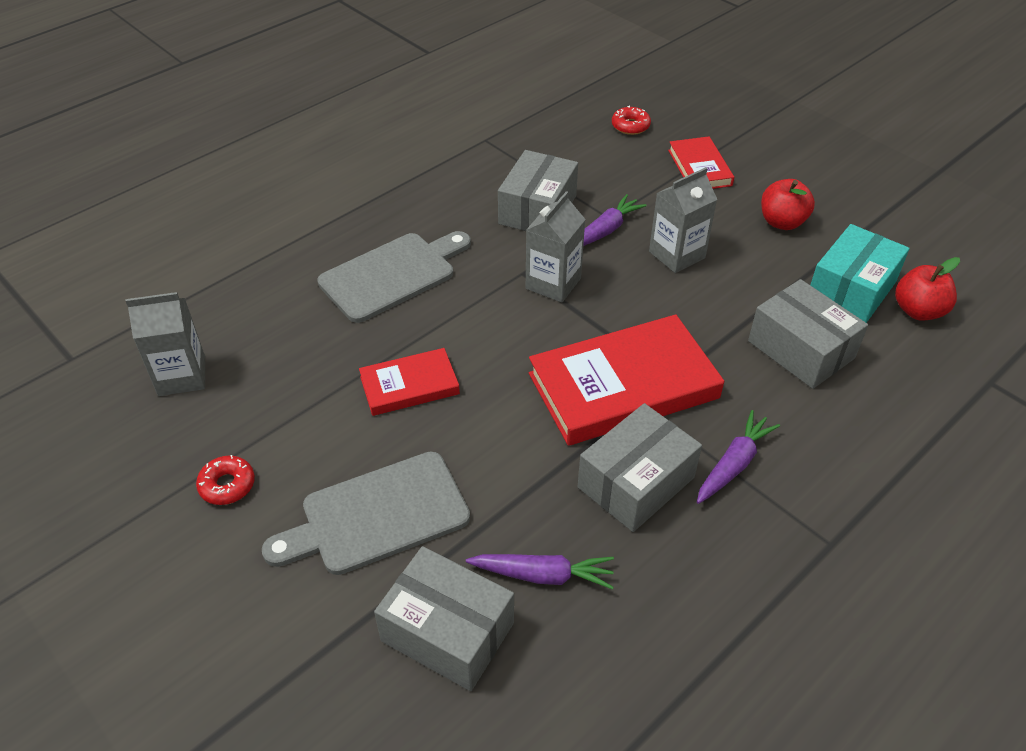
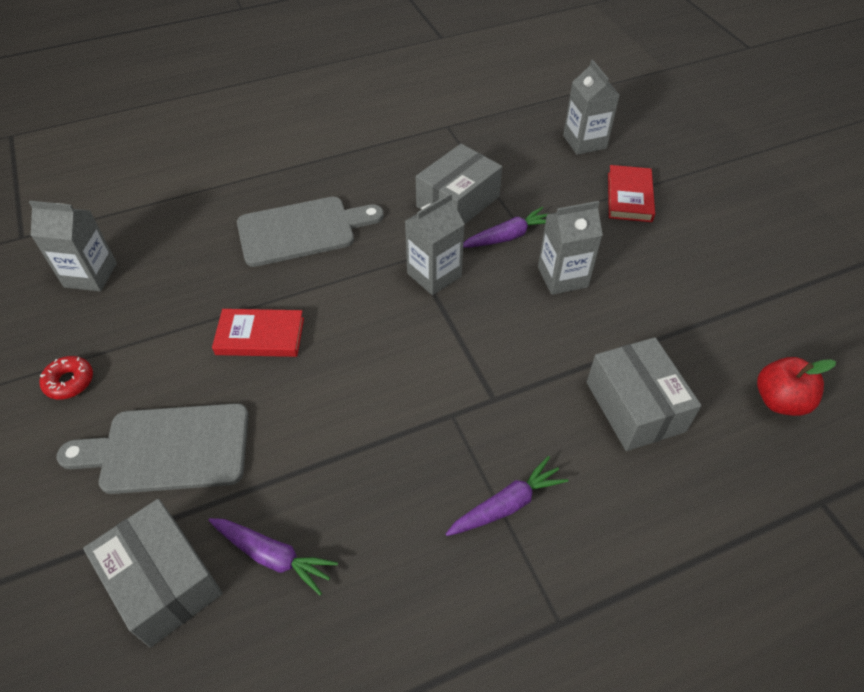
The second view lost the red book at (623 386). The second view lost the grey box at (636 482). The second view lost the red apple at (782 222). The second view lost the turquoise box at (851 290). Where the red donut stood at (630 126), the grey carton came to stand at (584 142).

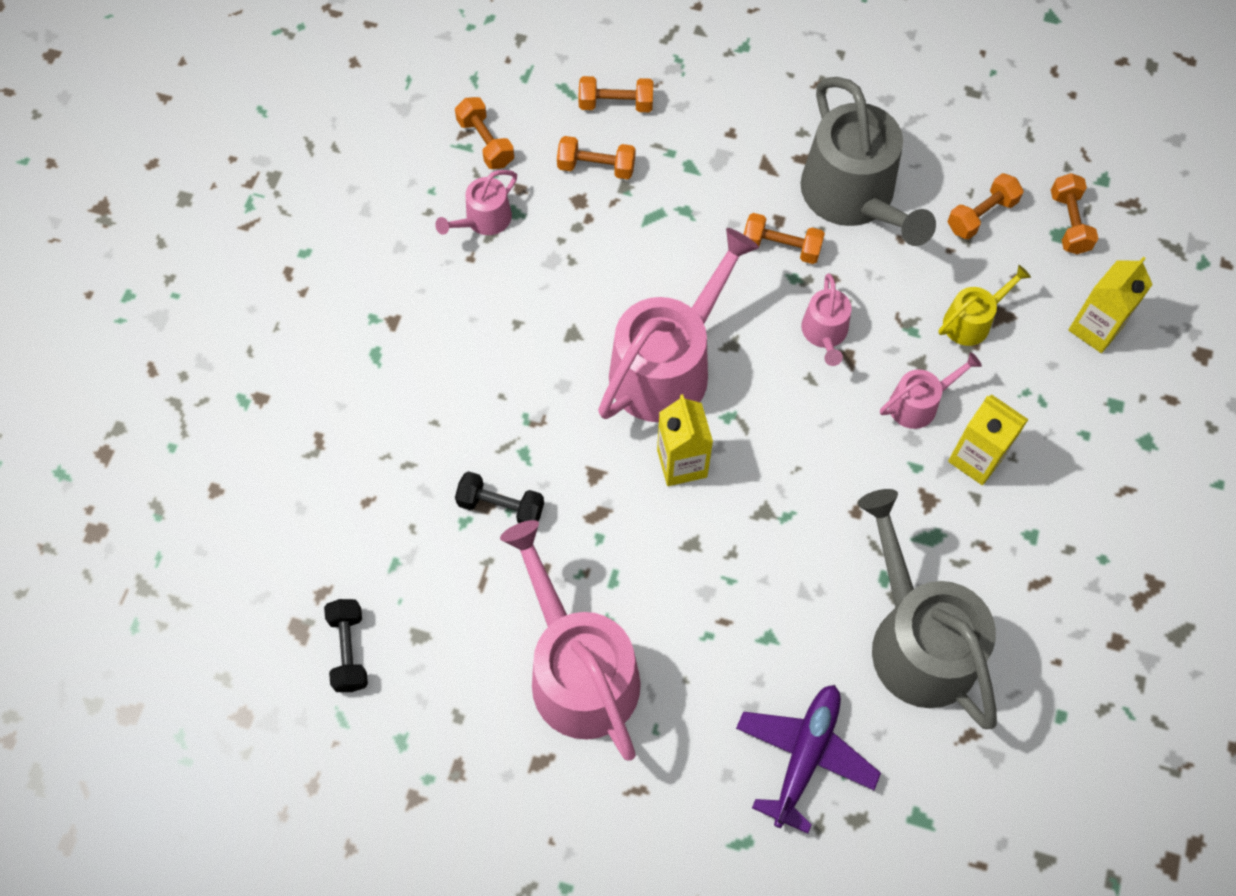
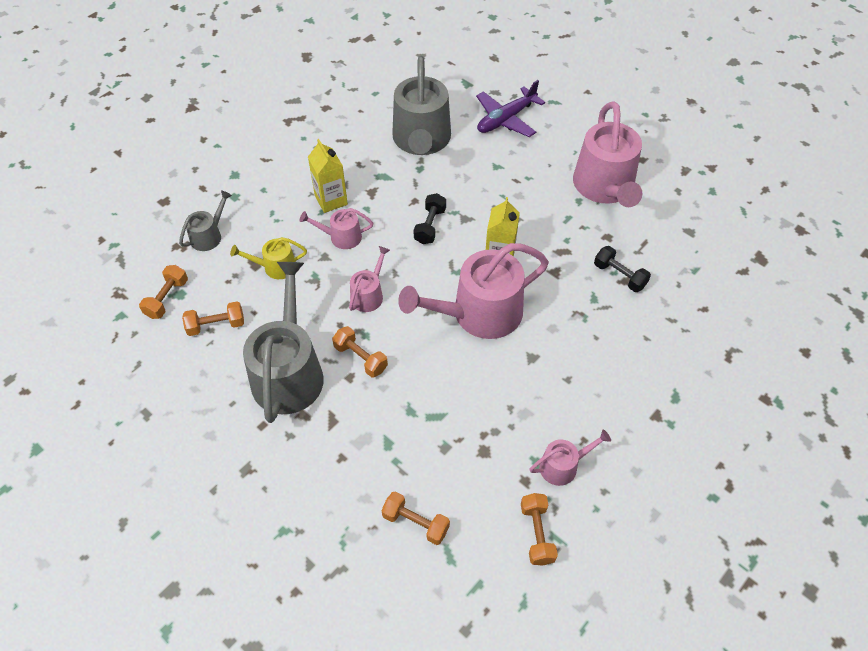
The second view lost the orange dumbbell at (596 167). The black dumbbell ended up elsewhere, having gone from (349 650) to (430 226). Where the yellow carton stood at (1095 328), the grey watering can came to stand at (209 236).

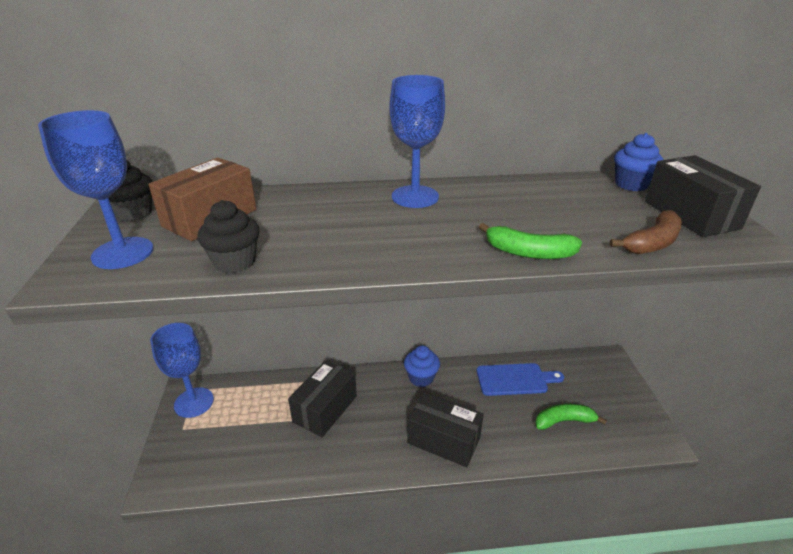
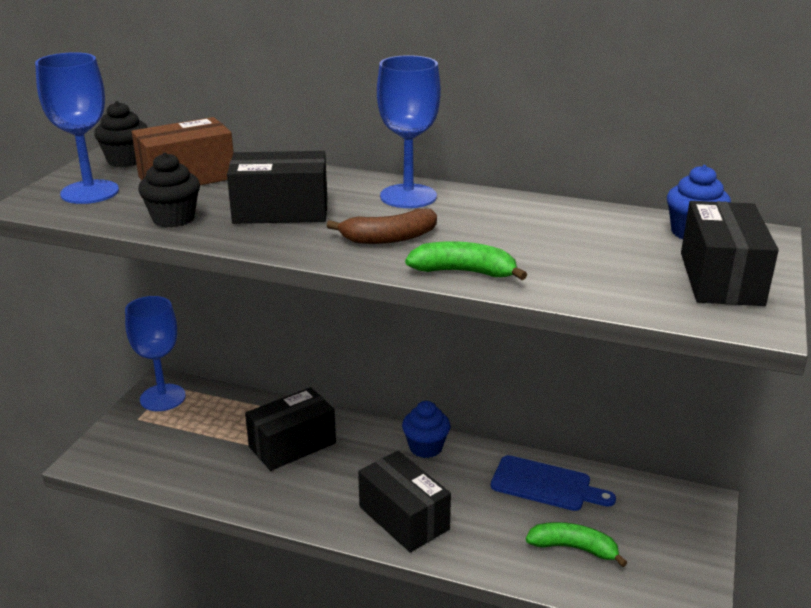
The second view gained the black box at (281 211). The brown banana ended up elsewhere, having gone from (652 243) to (389 238). The green banana at (529 253) ended up facing another way, 150 degrees clockwise from before.

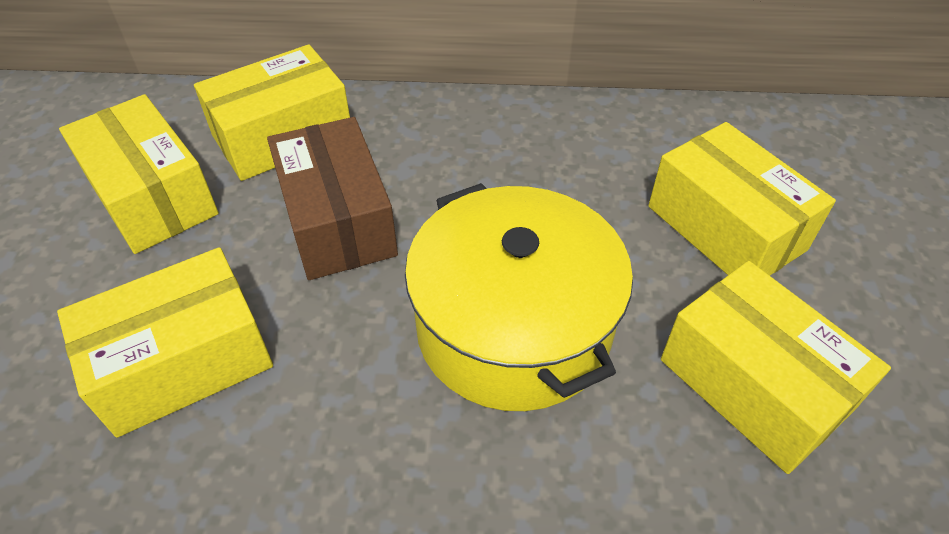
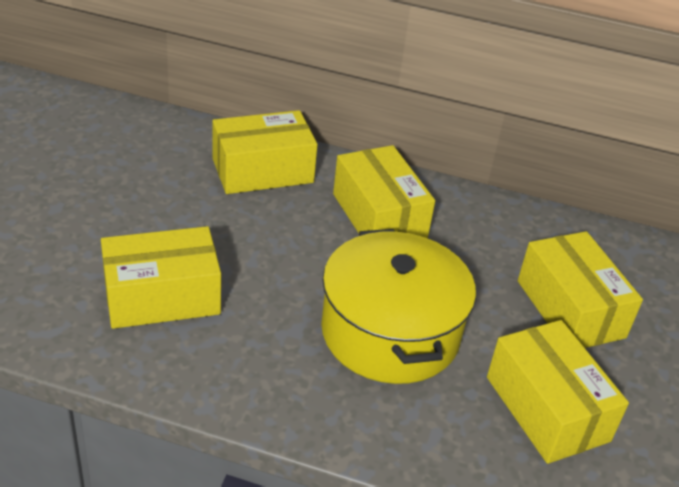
The second view lost the brown box at (337 220). The yellow box ended up elsewhere, having gone from (152 196) to (379 216).

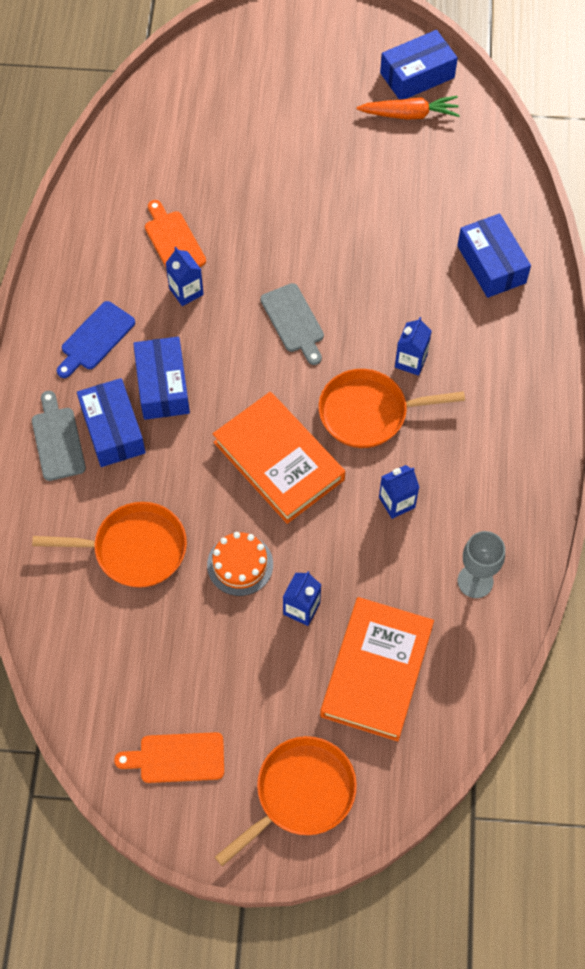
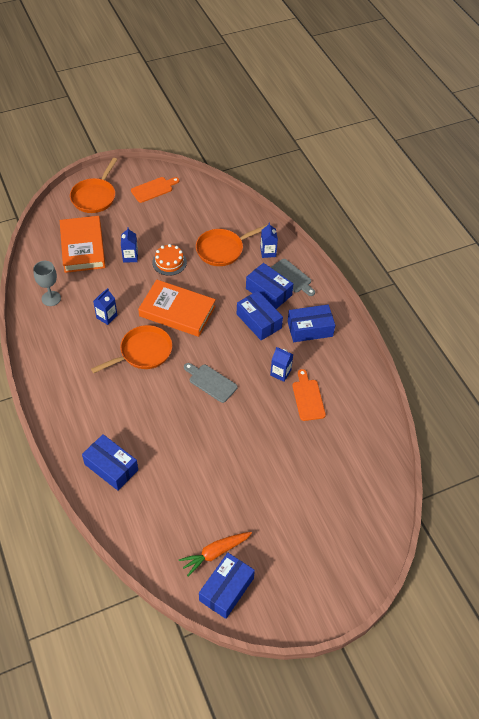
The blue carton ended up elsewhere, having gone from (411 361) to (268 252). Where the blue cutting board stood at (95 339), the blue box came to stand at (310 329). The orange cutting board at (173 241) ended up facing another way, 135 degrees counterclockwise from before.

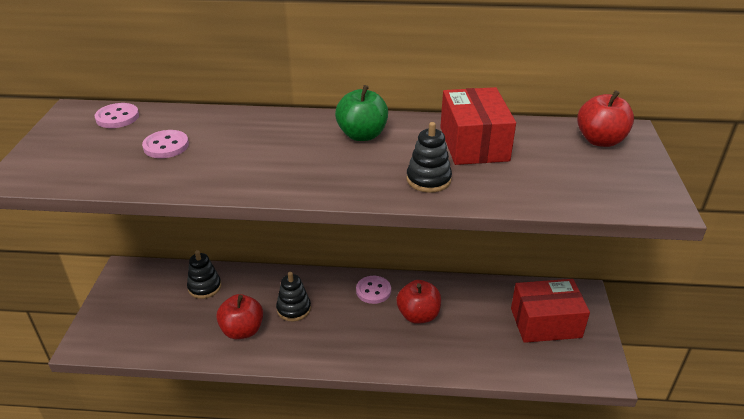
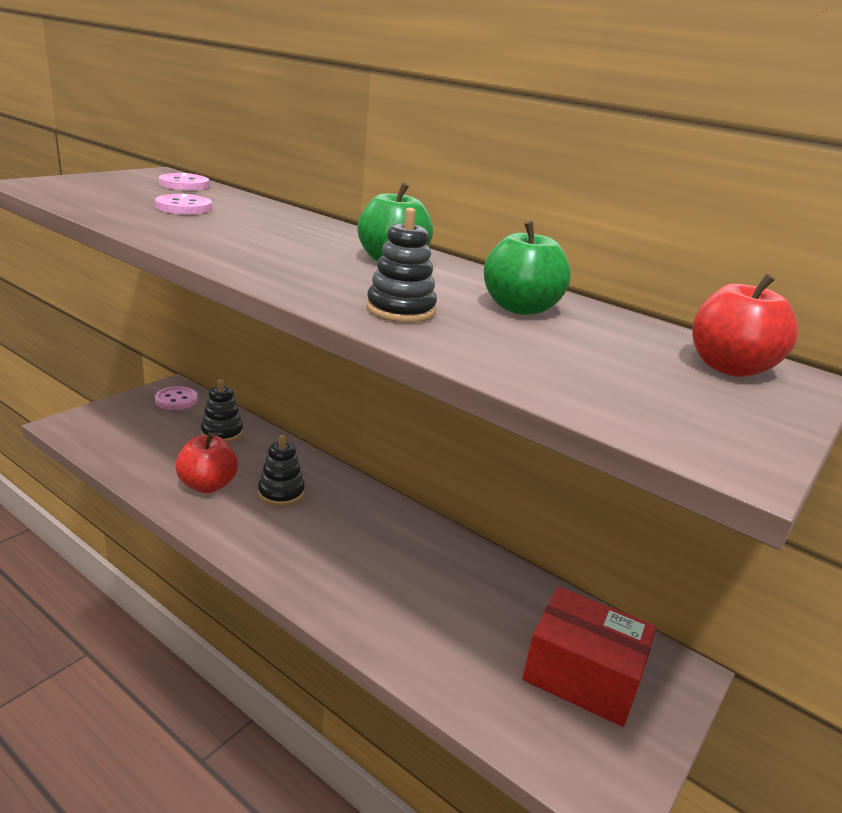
The second view lost the red apple at (418 315). The pink button ended up elsewhere, having gone from (373 291) to (176 400). Where the red box stood at (474 144), the green apple came to stand at (520 308).

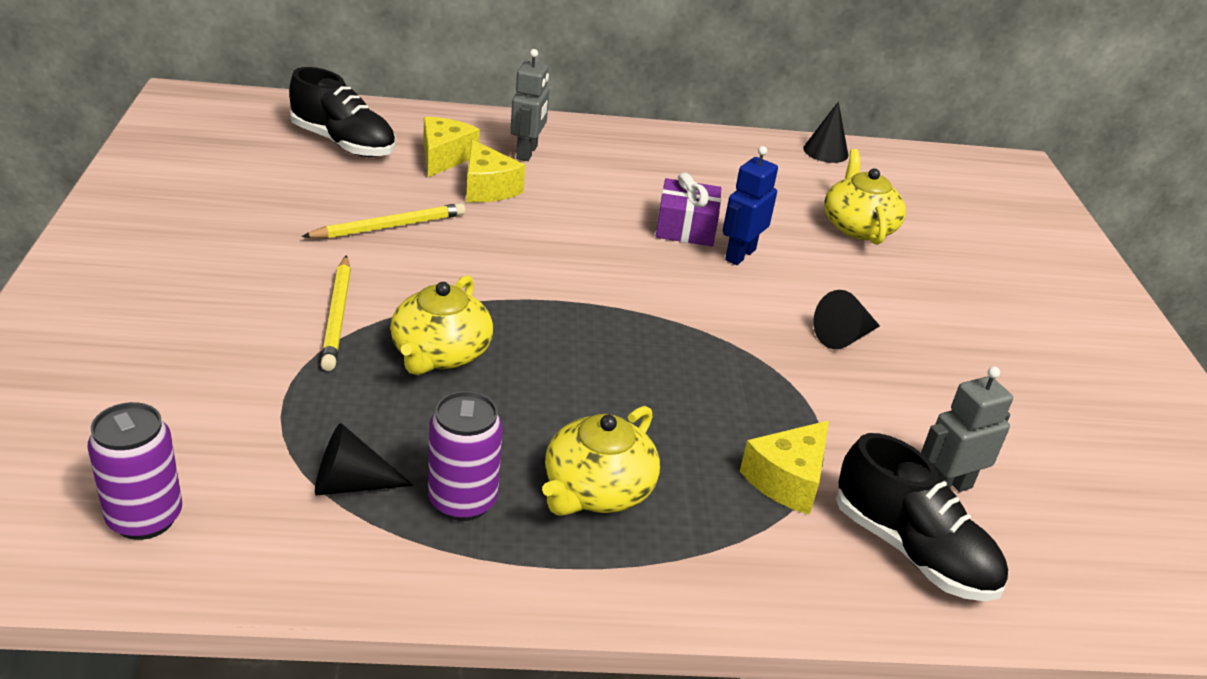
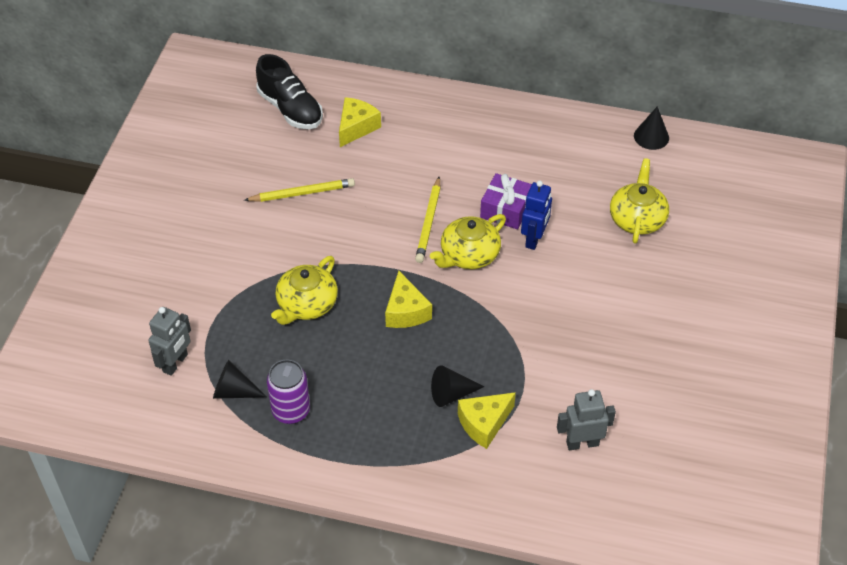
The second view lost the purple can at (145 518). The second view lost the black shoe at (912 550). The yellow pencil ended up elsewhere, having gone from (337 316) to (429 222). The yellow cheese ended up elsewhere, having gone from (487 188) to (406 311). The grey robot ended up elsewhere, having gone from (527 152) to (175 363). The yellow teapot ended up elsewhere, having gone from (597 490) to (469 255). The black cone ended up elsewhere, having gone from (843 337) to (451 394). The blue robot at (740 255) ended up facing another way, 150 degrees clockwise from before.

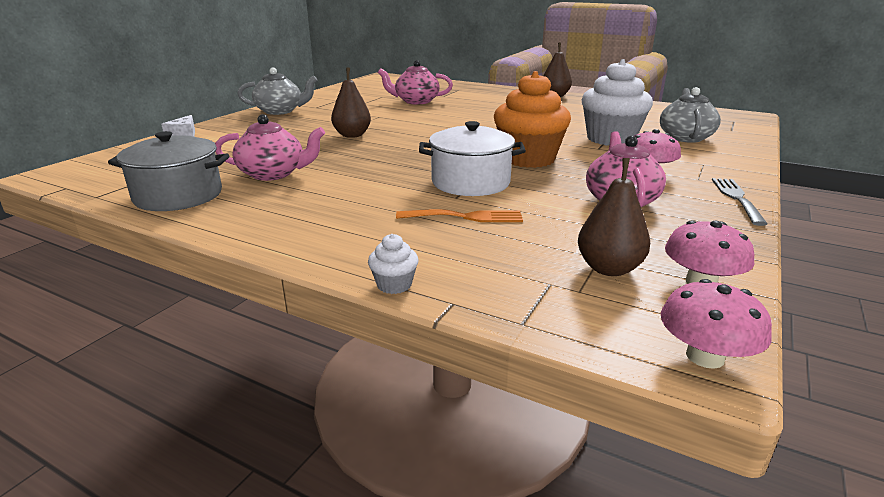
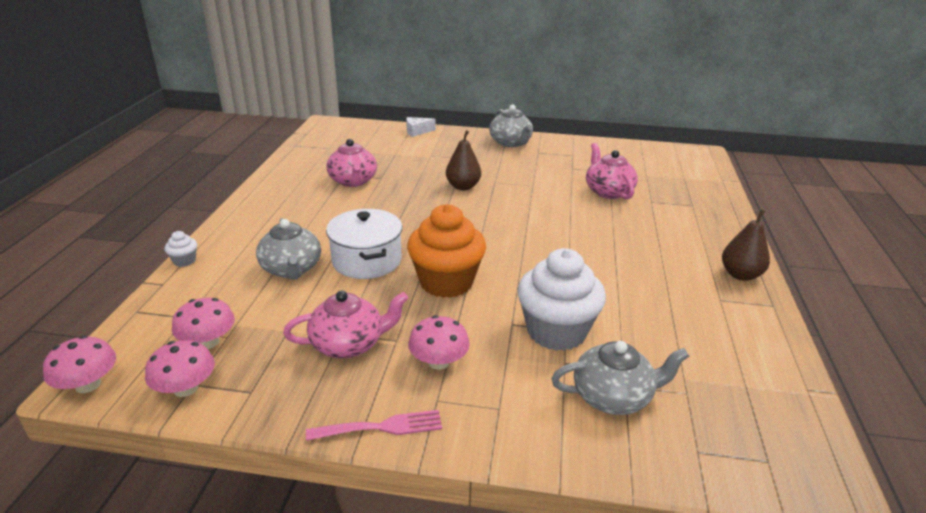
The second view lost the grey pot at (178 196). Where the orange fork stood at (465 217), the grey teapot came to stand at (291 269). Where the brown pear stood at (609 268), the pink mushroom came to stand at (208 342). What was the grey fork at (736 198) turned into the pink fork at (381 427).

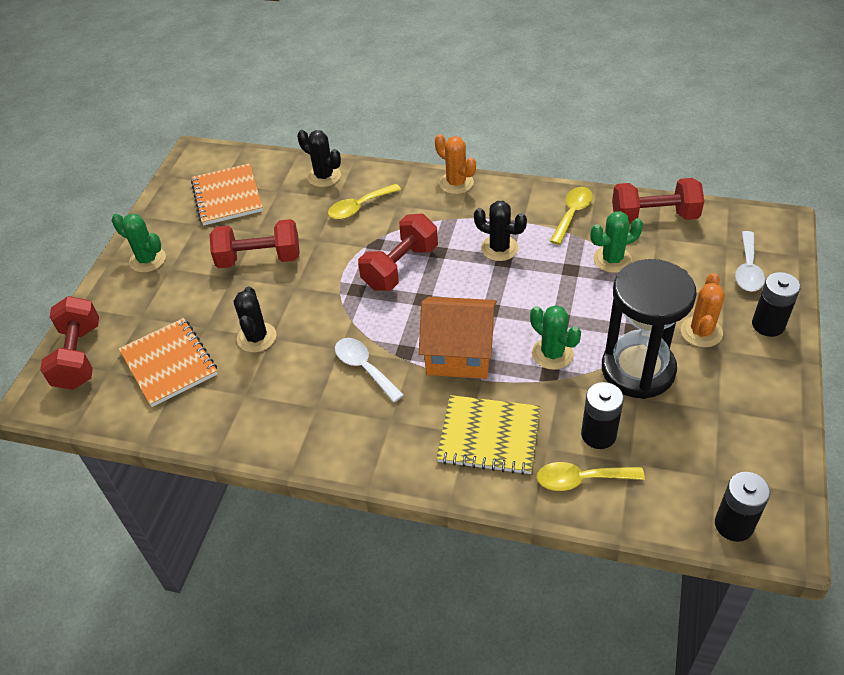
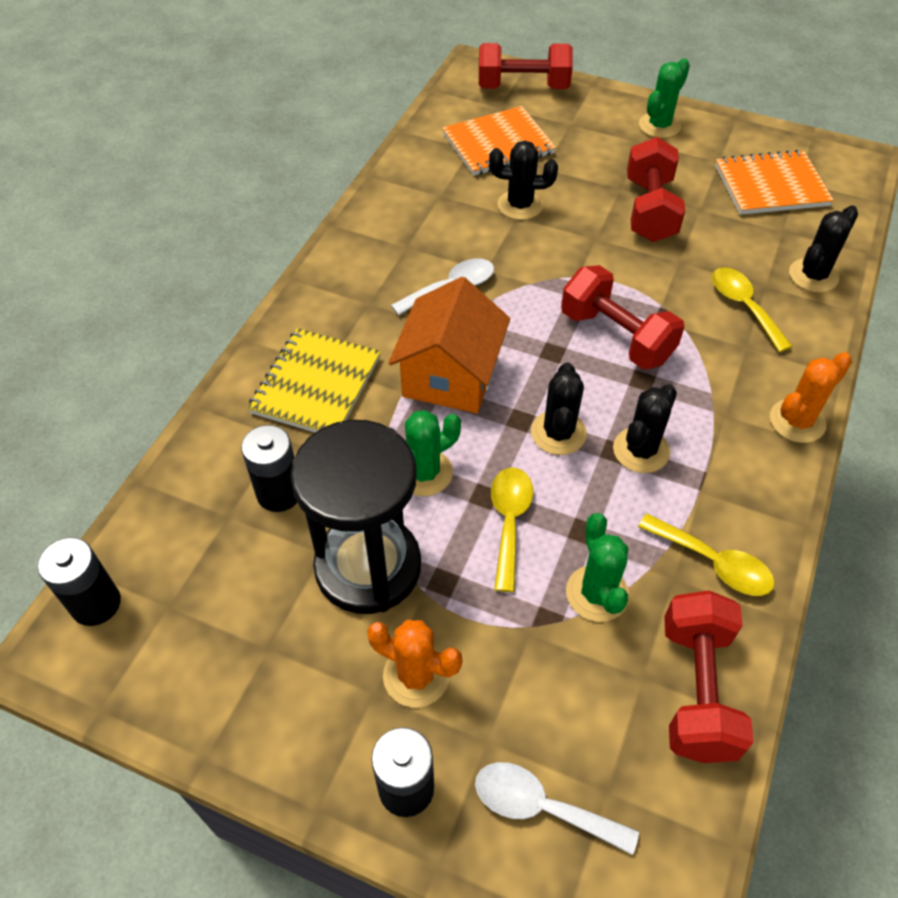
The second view gained the black cactus at (558 433). The yellow spoon ended up elsewhere, having gone from (581 479) to (509 521).

